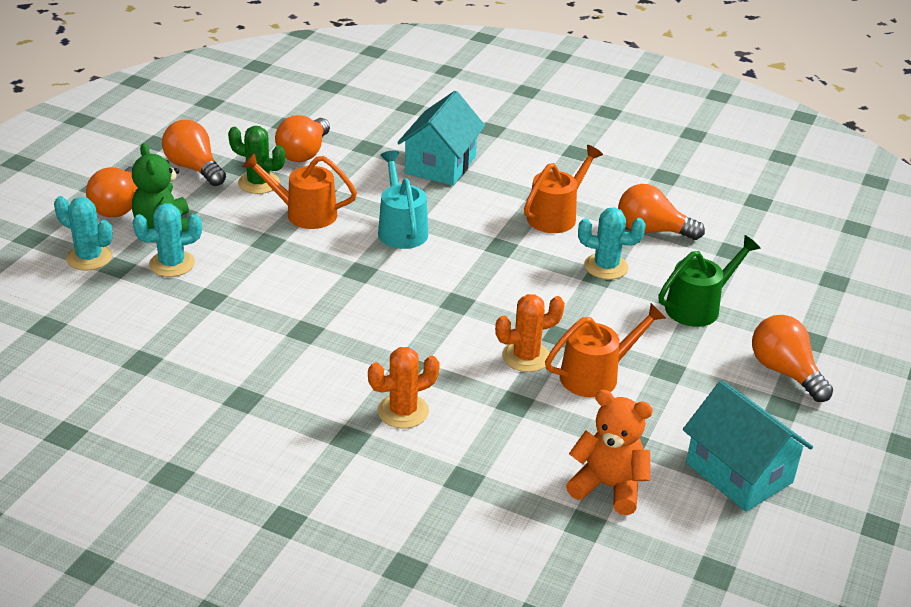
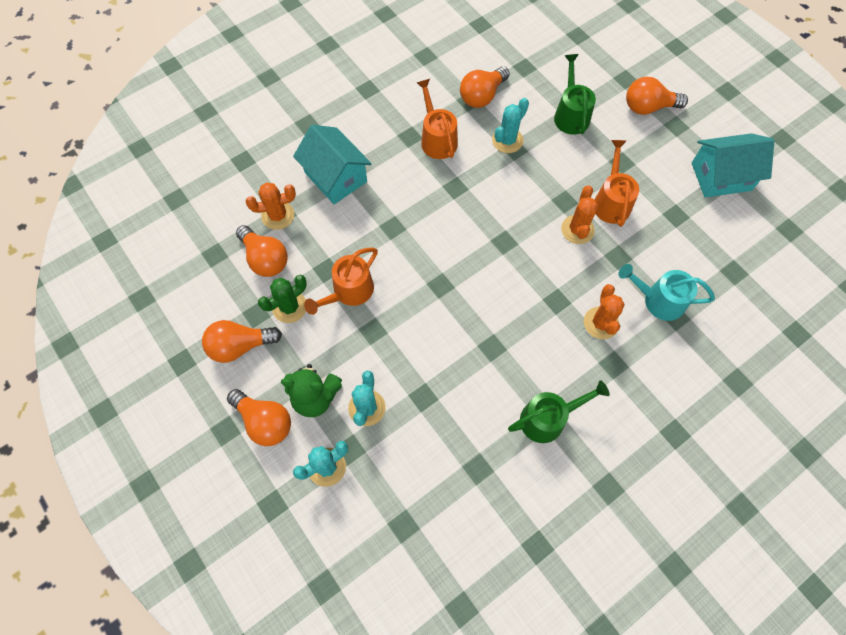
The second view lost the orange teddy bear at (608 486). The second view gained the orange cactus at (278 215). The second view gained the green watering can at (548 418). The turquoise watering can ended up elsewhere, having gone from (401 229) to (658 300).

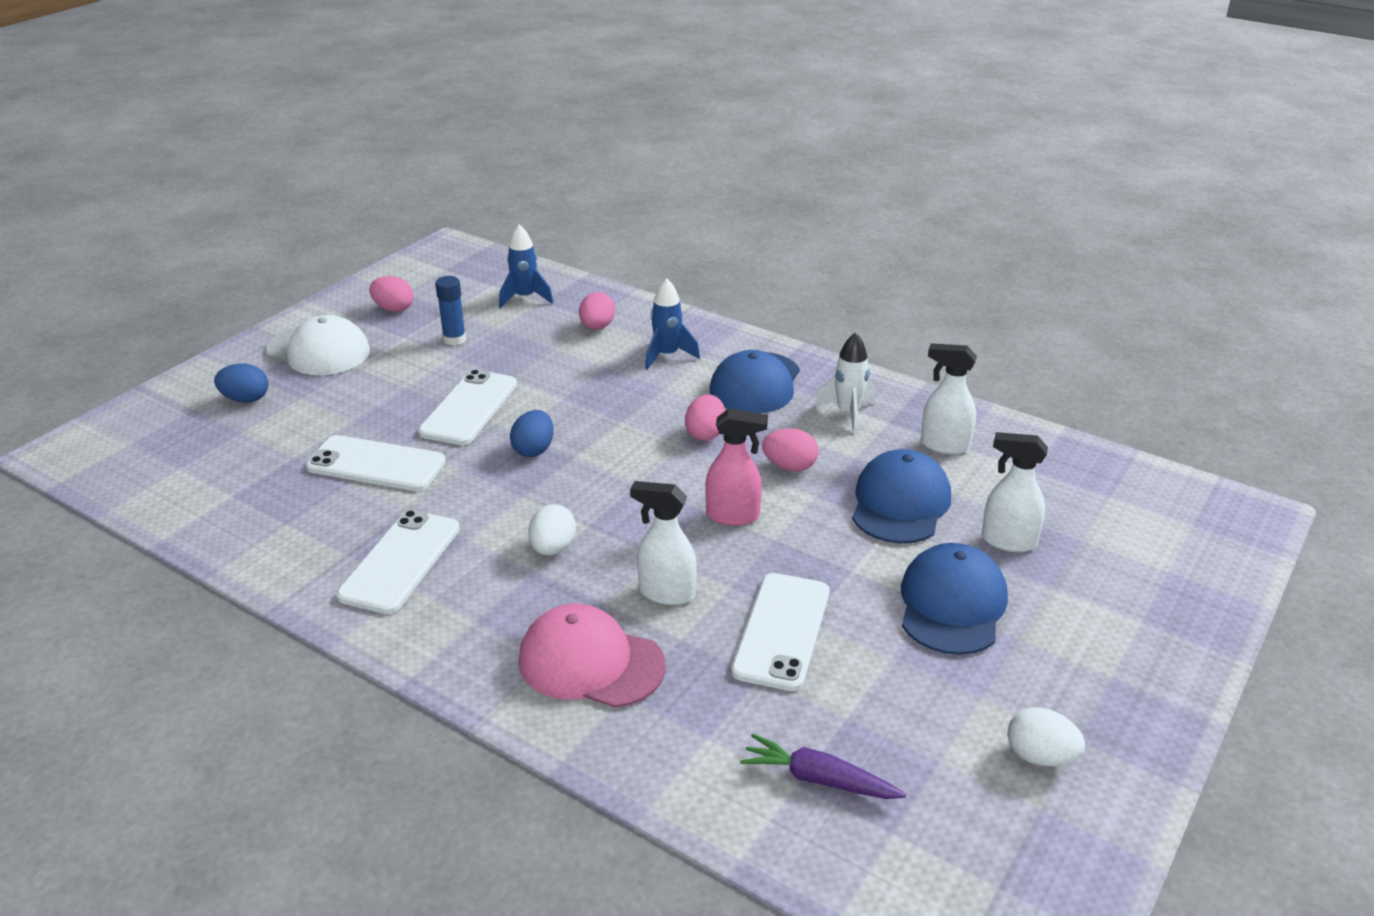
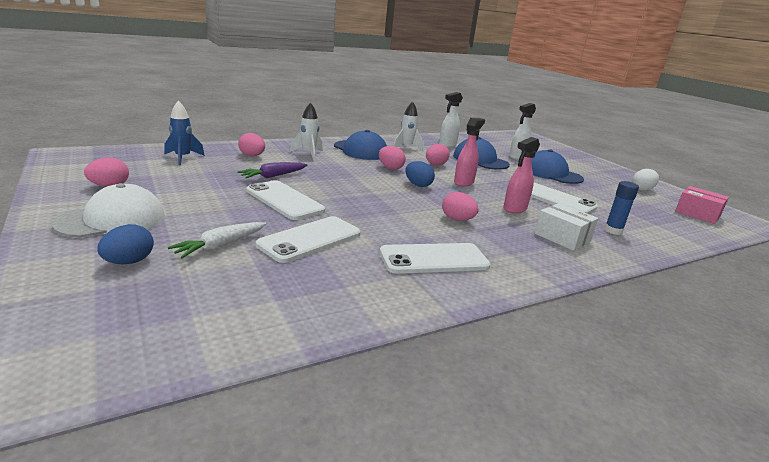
The second view gained the white carrot at (220 246). The second view gained the pink box at (697 214). The blue glue stick ended up elsewhere, having gone from (454 339) to (613 231). The blue egg ended up elsewhere, having gone from (534 450) to (418 185). The purple carrot ended up elsewhere, having gone from (819 779) to (273 176). Where the pink cap stood at (590 662), the white box came to stand at (562 237). What was the white egg at (553 548) turned into the pink egg at (457 219). What was the white spray bottle at (666 593) turned into the pink spray bottle at (514 209). What was the blue rocket at (667 356) turned into the white rocket at (308 154). The white phone at (400 561) ended up facing another way, 60 degrees counterclockwise from before.

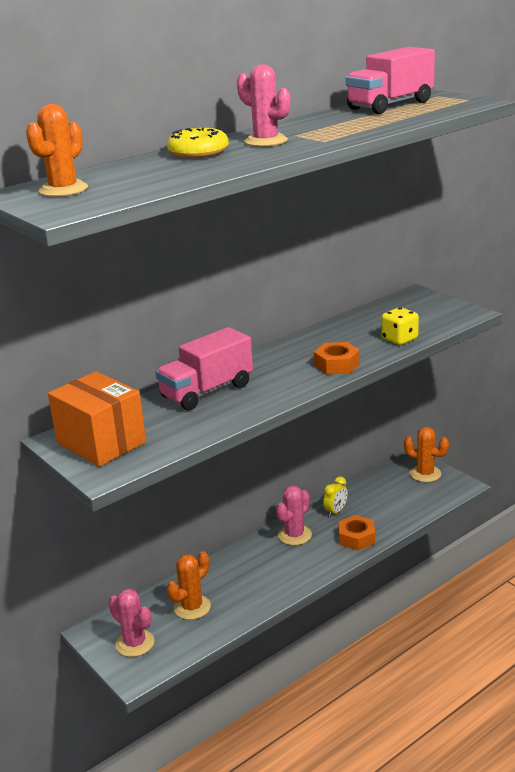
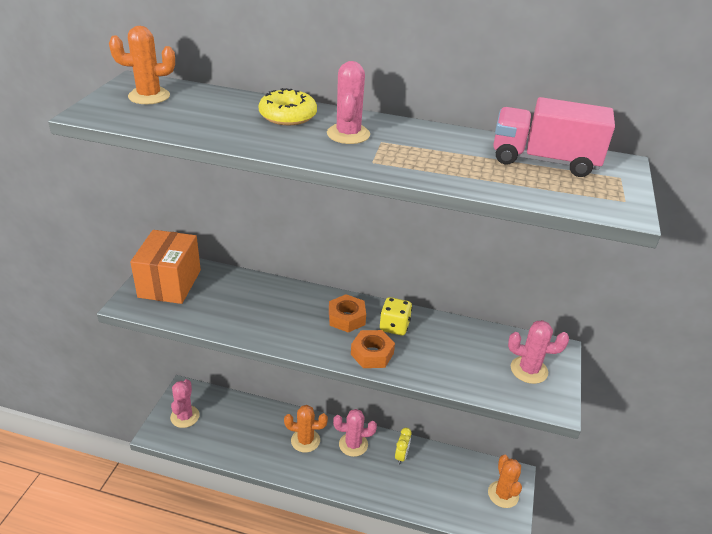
The second view lost the pink truck at (207 391). The second view gained the pink cactus at (529 370). The orange cactus ended up elsewhere, having gone from (192 607) to (305 440). The orange nut ended up elsewhere, having gone from (356 538) to (346 318). The yellow dice ended up elsewhere, having gone from (399 339) to (394 326). The yellow clock at (336 511) ended up facing another way, 75 degrees counterclockwise from before.

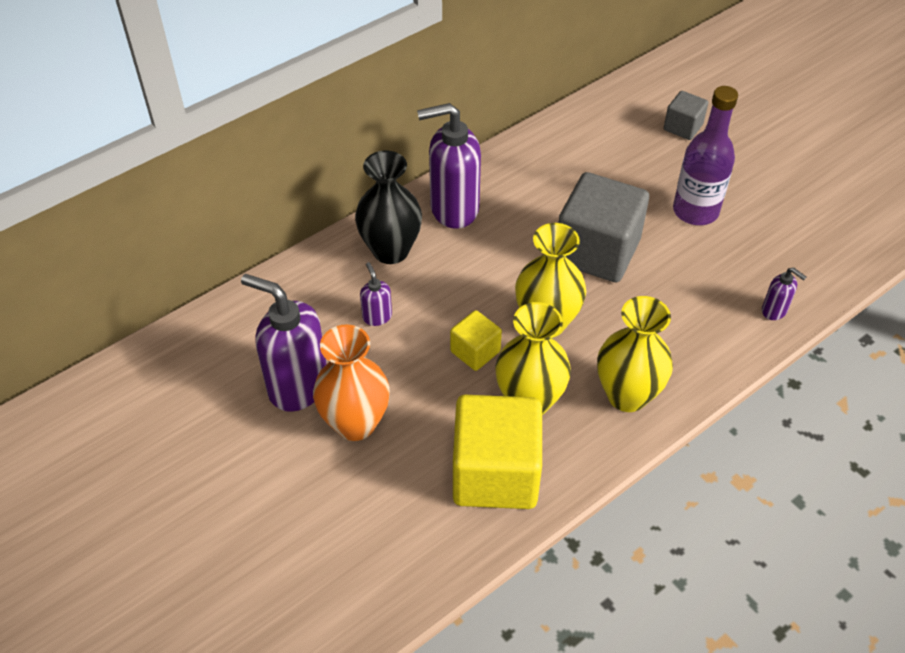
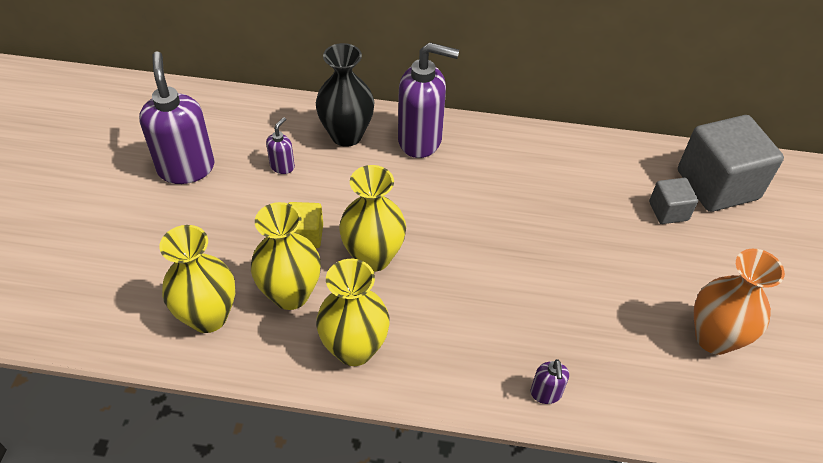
The second view lost the purple bottle at (695 211). The orange vase ended up elsewhere, having gone from (355 423) to (714 338). The grey cube ended up elsewhere, having gone from (597 251) to (717 185). Where the yellow cube stood at (495 473), the yellow vase came to stand at (208 316). The purple soap dispenser at (453 209) ended up facing another way, 150 degrees clockwise from before.

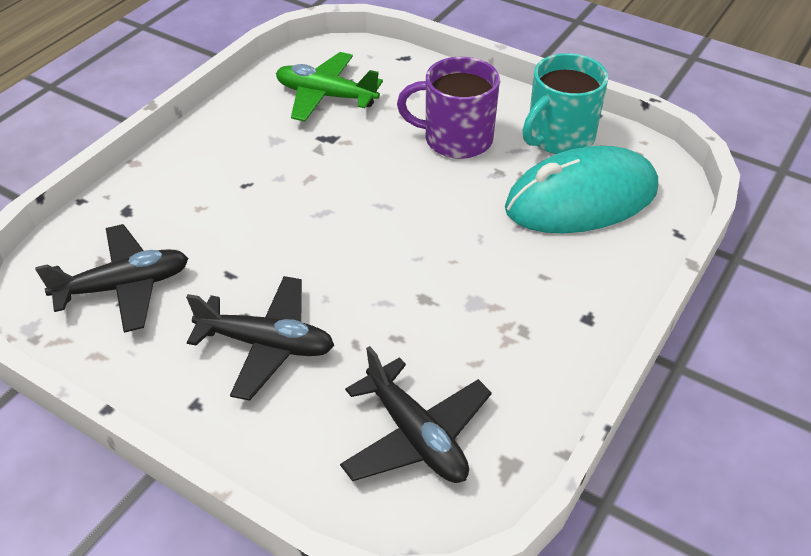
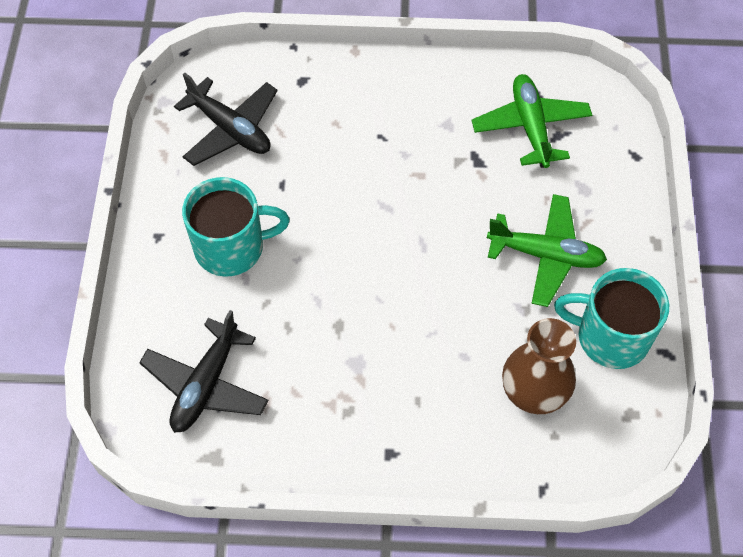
Where the black plane stood at (266 344), the turquoise mug came to stand at (231 247). Where the purple mug stood at (456 139), the green plane came to stand at (546 255). Where the turquoise mouse stood at (581 199), the brown vase came to stand at (534 391).

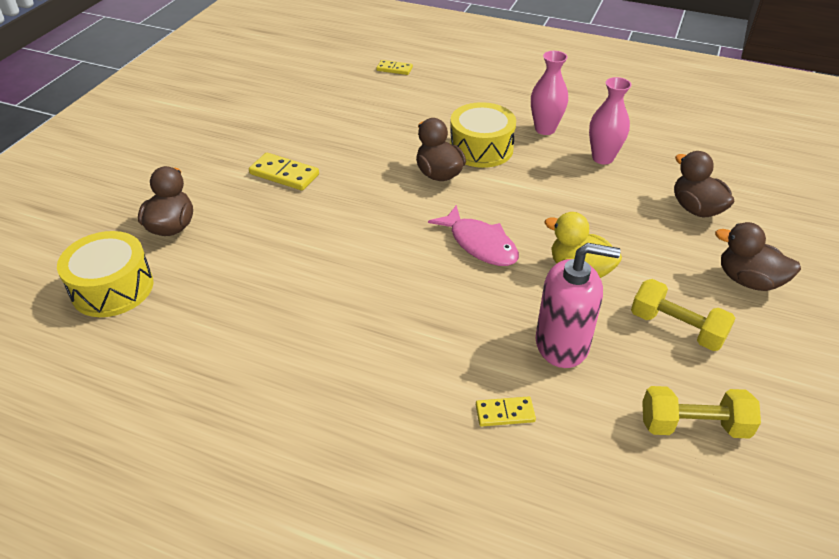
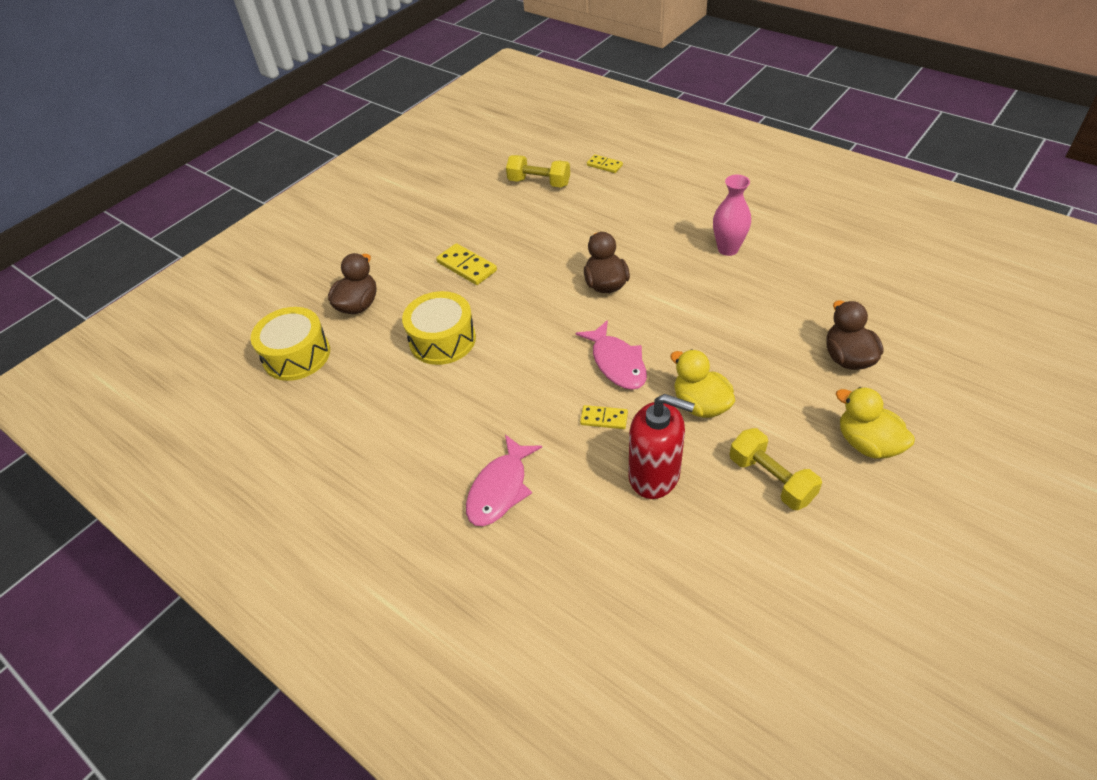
The second view lost the pink vase at (602 158). The second view gained the pink fish at (500 489). The yellow drum ended up elsewhere, having gone from (481 148) to (442 340). The yellow domino ended up elsewhere, having gone from (505 413) to (604 419). The yellow dumbbell ended up elsewhere, having gone from (693 425) to (539 183). What was the pink soap dispenser at (562 344) turned into the red soap dispenser at (654 475). What was the brown duck at (748 280) turned into the yellow duck at (867 443).

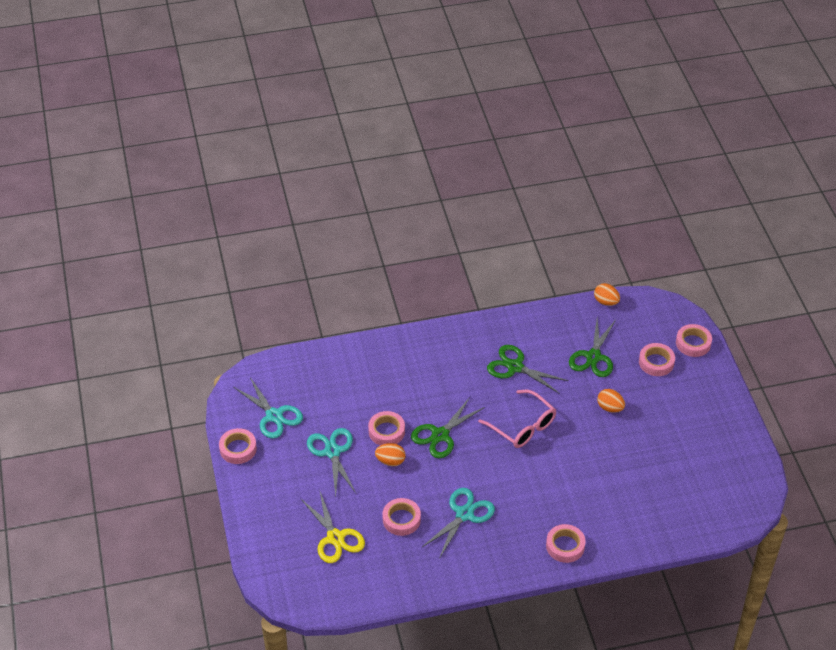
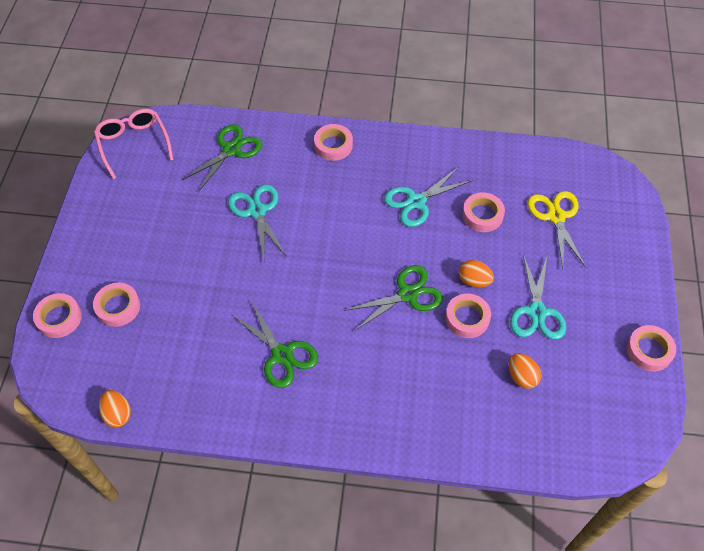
The turquoise scissors ended up elsewhere, having gone from (274 416) to (257 211). The pink glasses ended up elsewhere, having gone from (522 426) to (133 144). The green scissors ended up elsewhere, having gone from (593 357) to (231 150). The orange egg ended up elsewhere, having gone from (610 408) to (521 376).

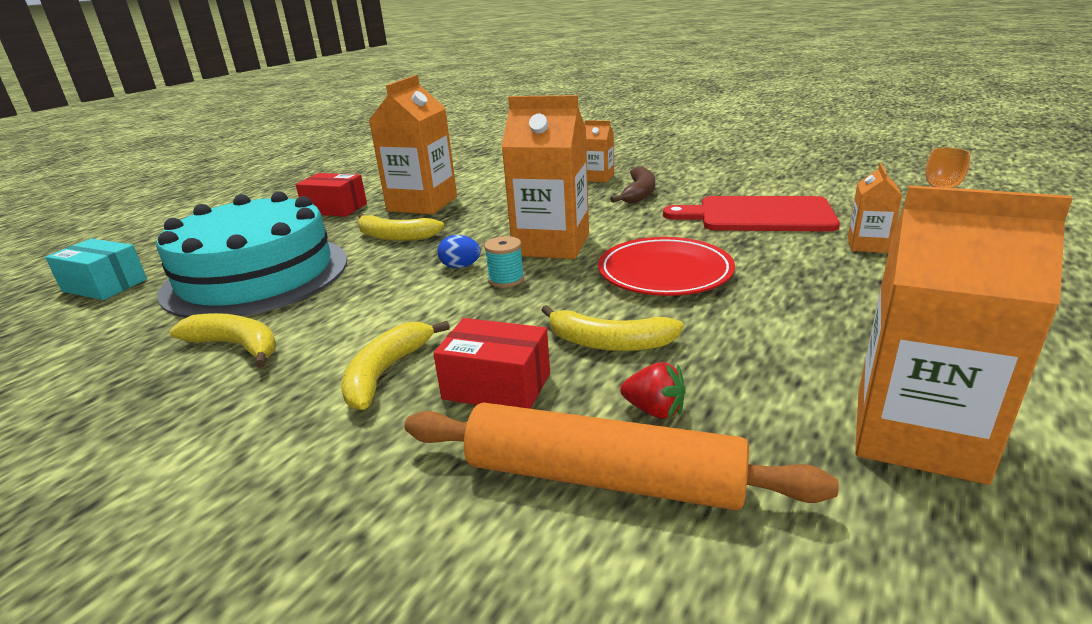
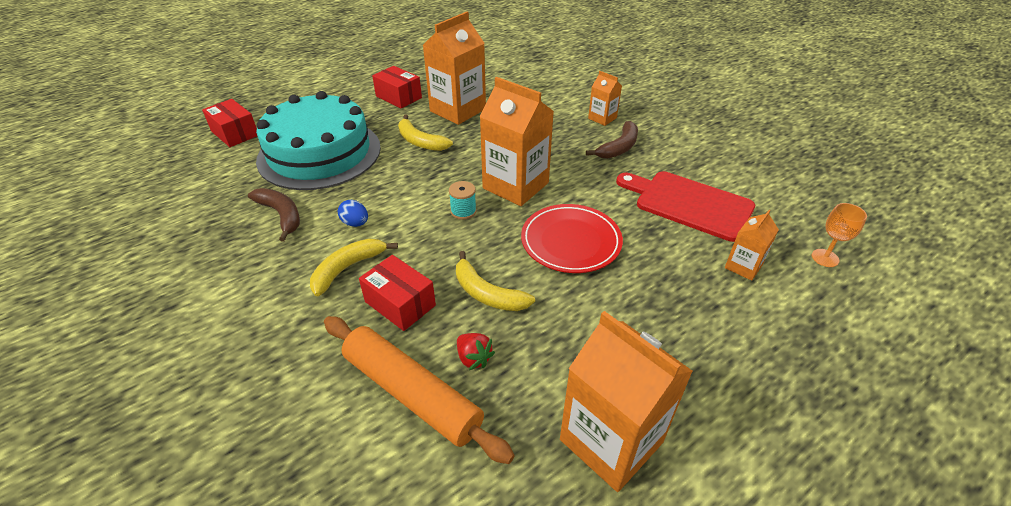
The blue egg ended up elsewhere, having gone from (460 267) to (355 223). What was the turquoise box at (105 285) turned into the red box at (235 133). What was the yellow banana at (236 346) turned into the brown banana at (281 215).

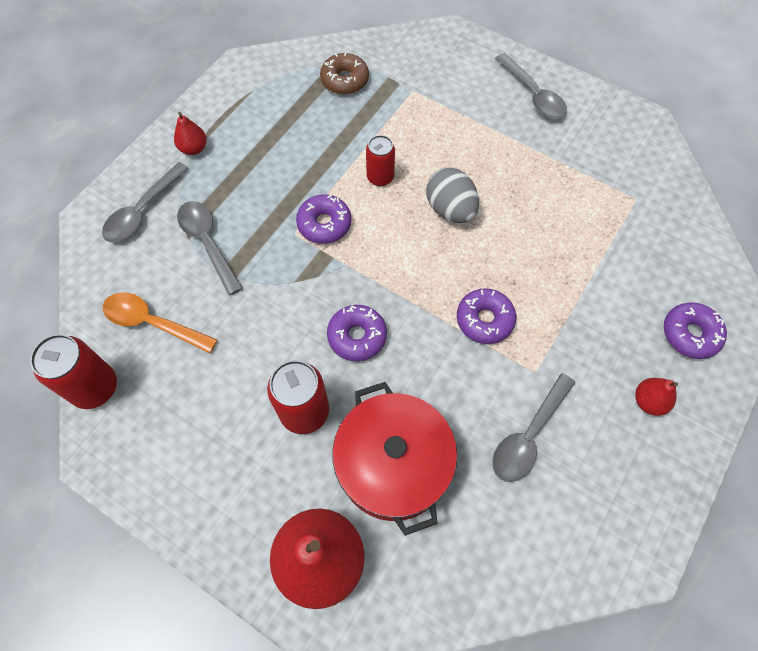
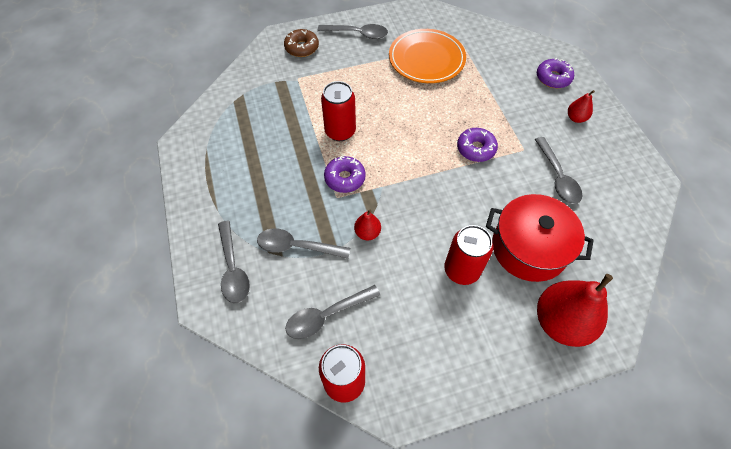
The second view lost the purple donut at (357 336). The second view lost the grey egg at (450 210). The second view gained the orange plate at (426 59). The red pear ended up elsewhere, having gone from (193 148) to (367 233). The brown donut ended up elsewhere, having gone from (345 80) to (302 48). What was the orange spoon at (152 323) turned into the grey spoon at (326 315). The size of the red can at (380 177) changed by a factor of 1.54.

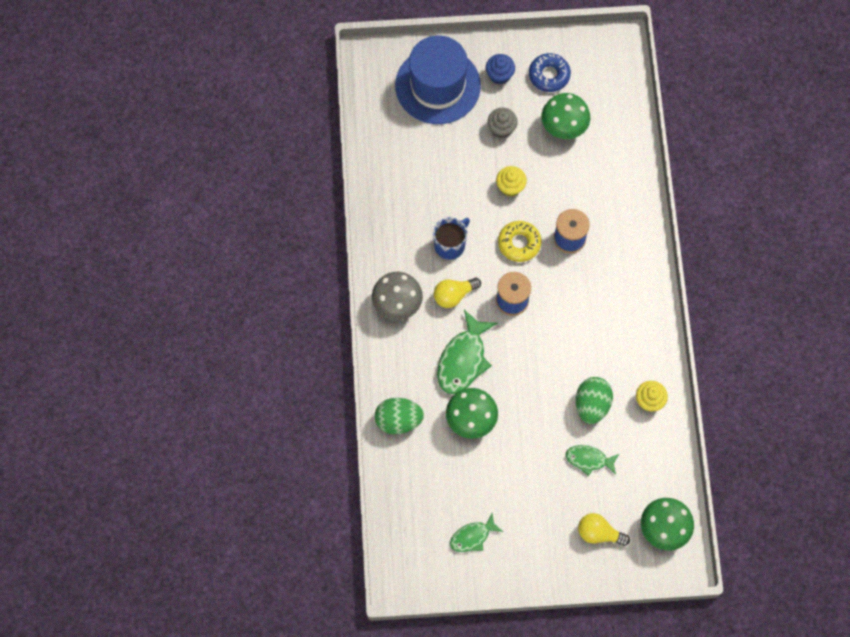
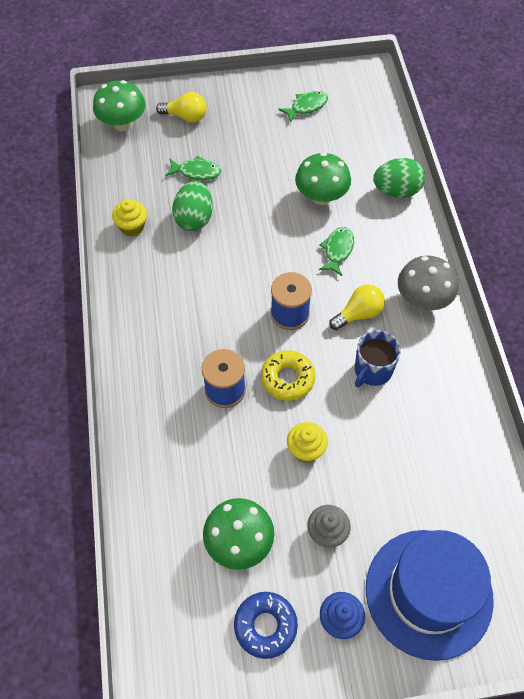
The size of the green fish at (463 359) changed by a factor of 0.59.

